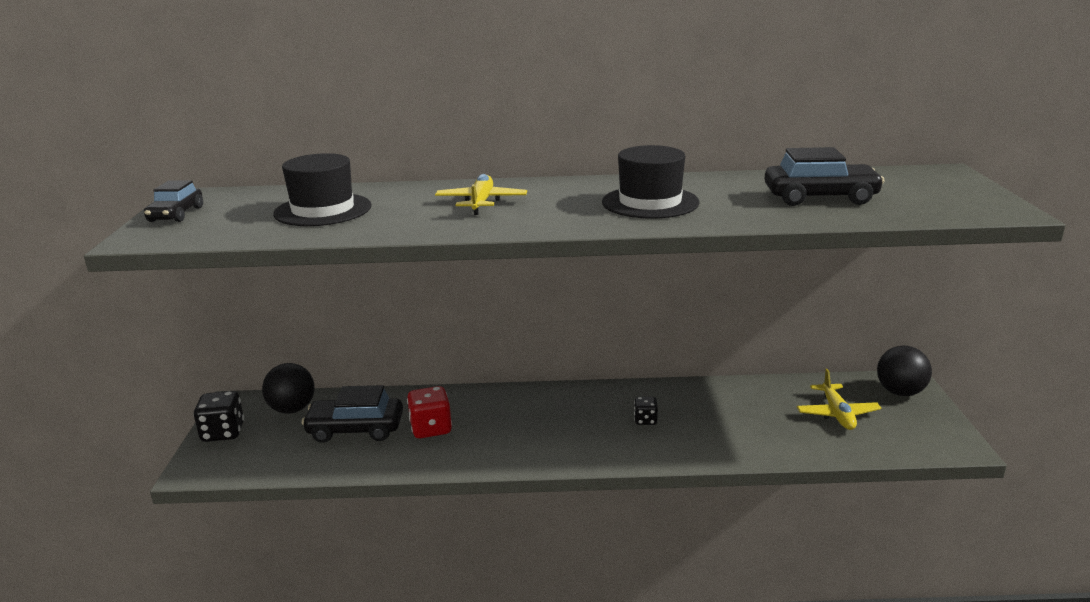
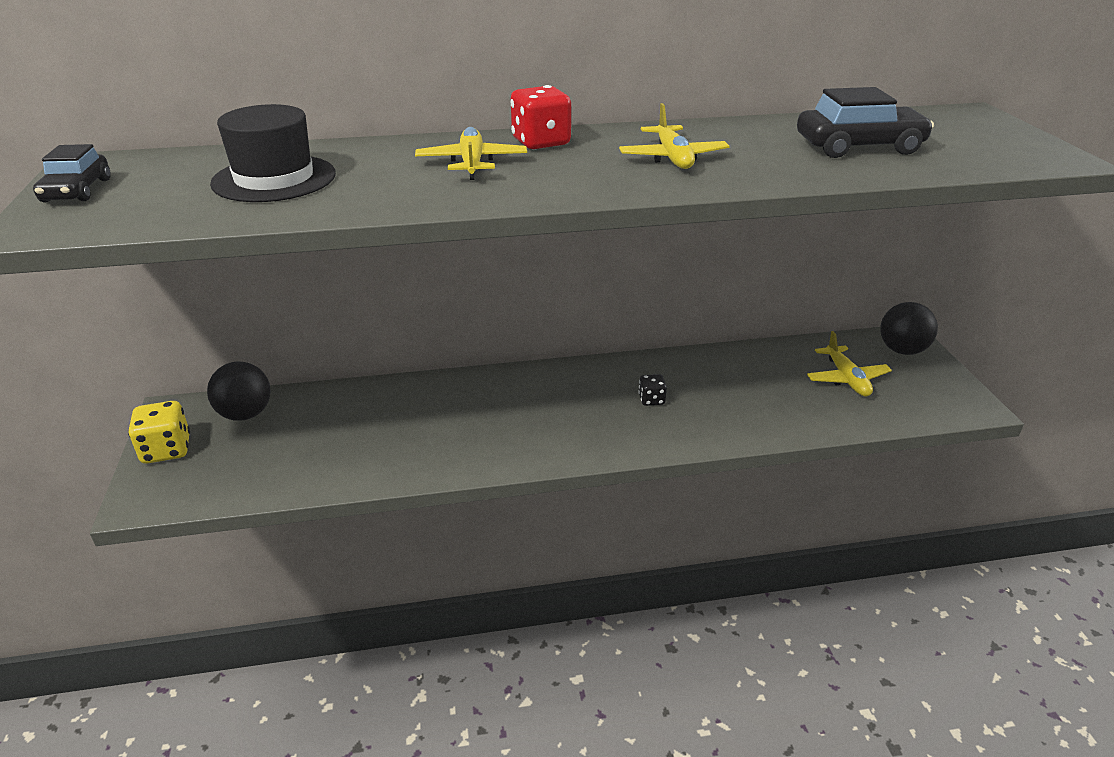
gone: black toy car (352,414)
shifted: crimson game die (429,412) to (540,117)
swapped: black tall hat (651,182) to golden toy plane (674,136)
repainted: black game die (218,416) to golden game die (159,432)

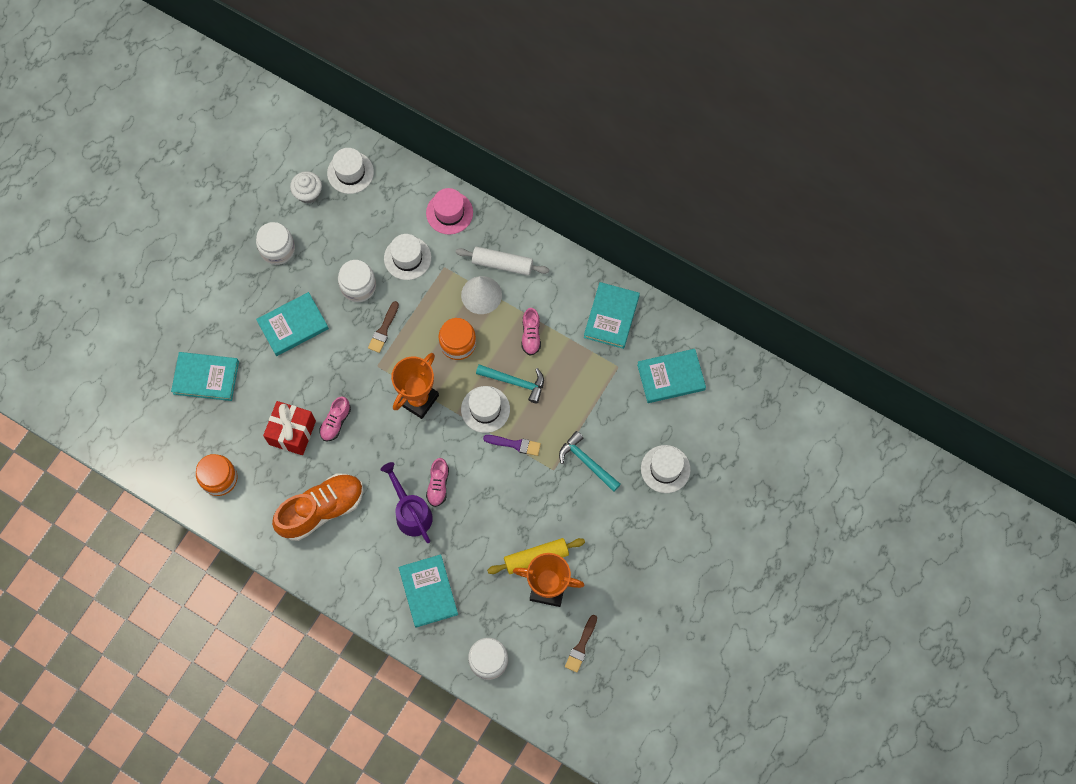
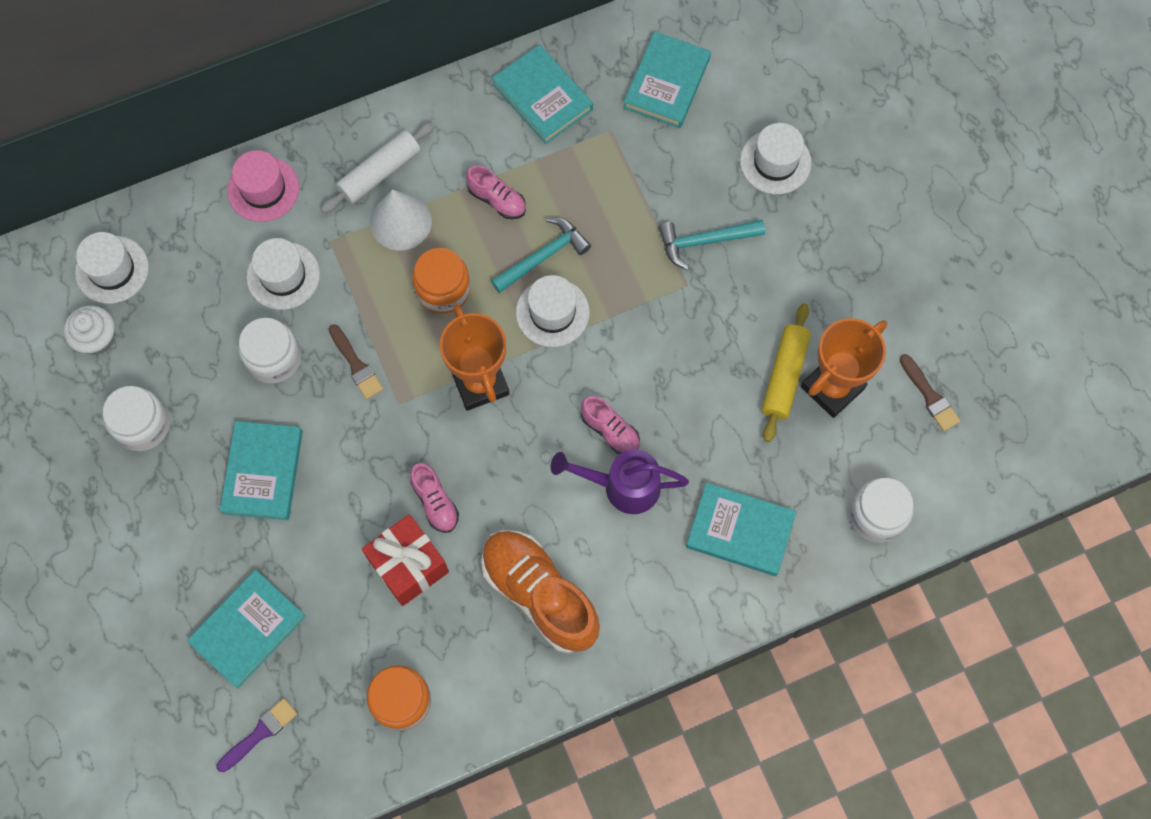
shifted: purple brush (512,445) to (256,735)
rotated: orange sneaker (317,507) = (540,591) 45 degrees counterclockwise

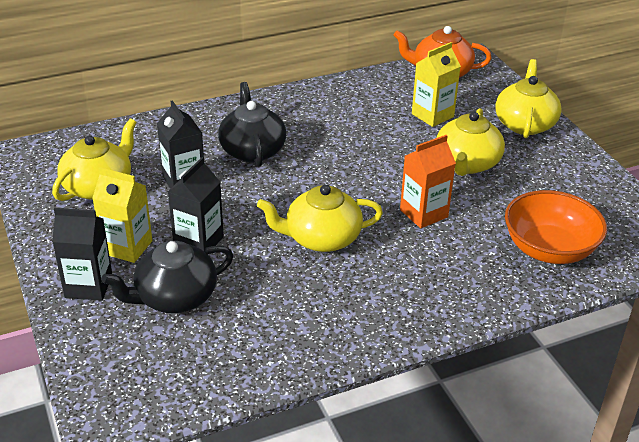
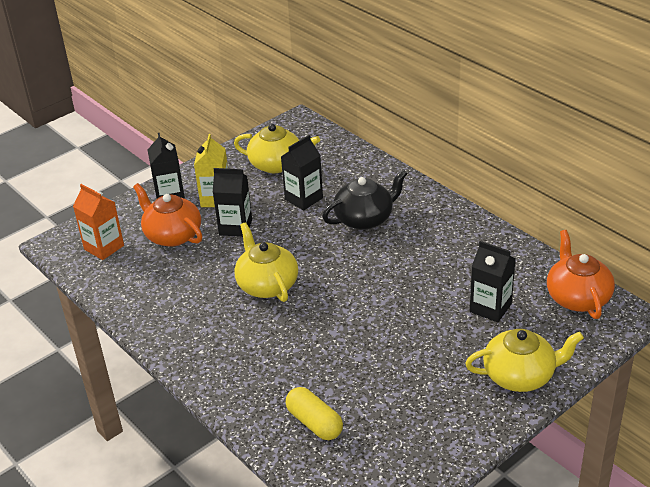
gone: golden china teapot (471,142)
shifted: orange milk carton (428,181) to (98,222)
swapped: orange deep dish (556,227) to golden pill (314,413)
repainted: black china teapot (167,277) to orange china teapot (167,215); golden milk carton (436,84) to black milk carton (493,282)

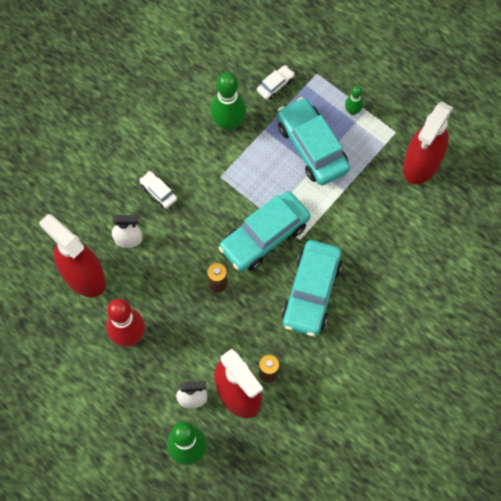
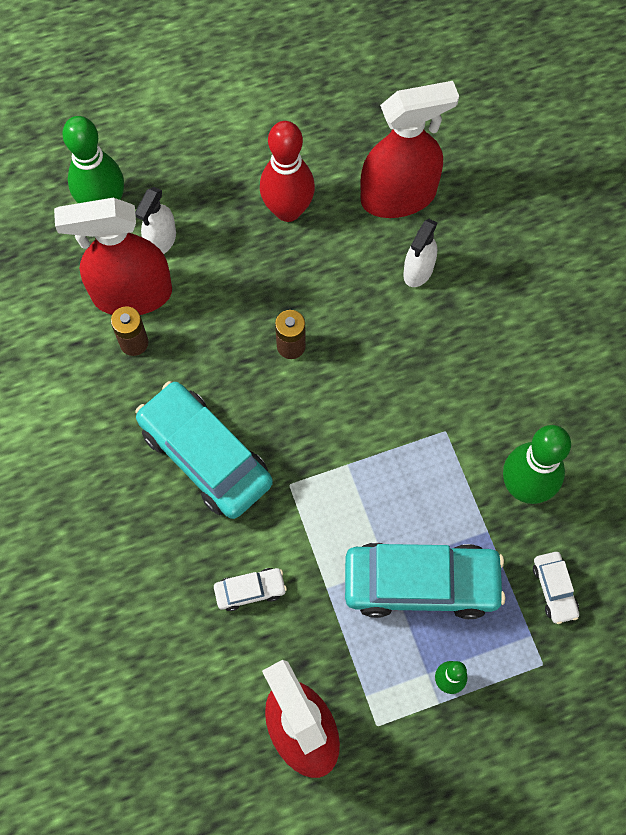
gone: teal toy car (264,231)
shifted: pure white toy car (158,189) to (250,589)

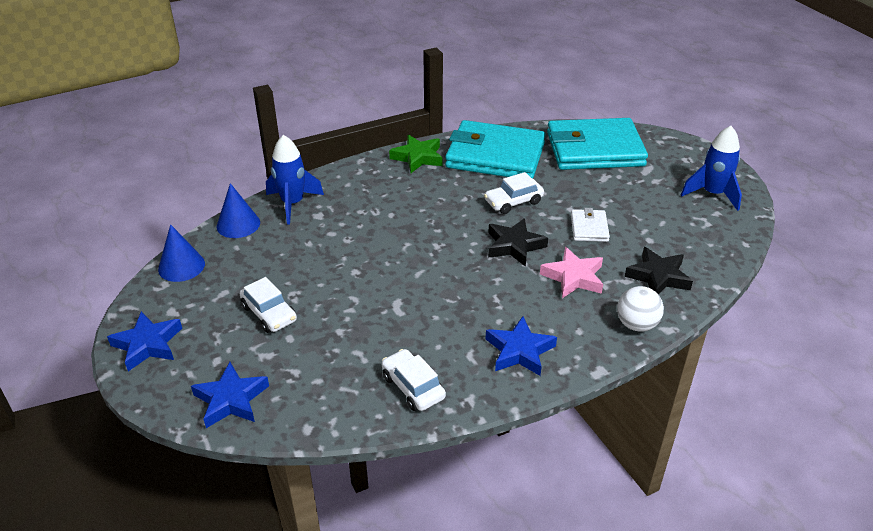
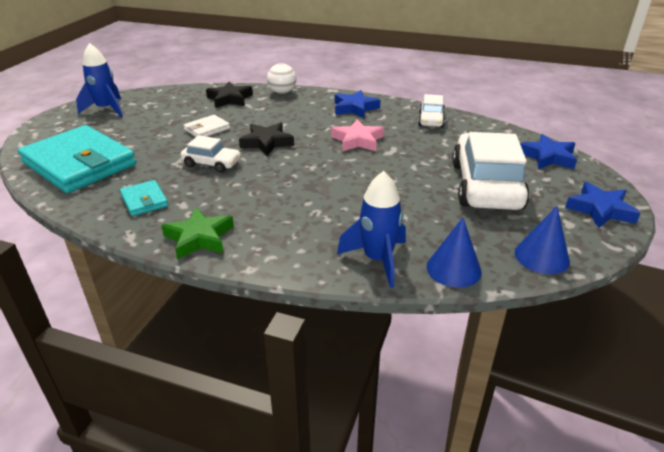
shifted: rose-pink five-pointed star (571,272) to (357,136)
scaled: pure white toy car (268,305) = (491,171) x1.99; teal card wallet (495,149) = (144,198) x0.44

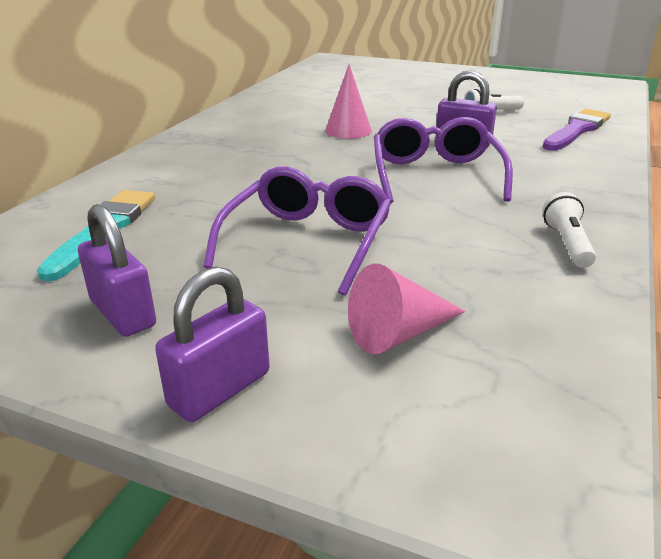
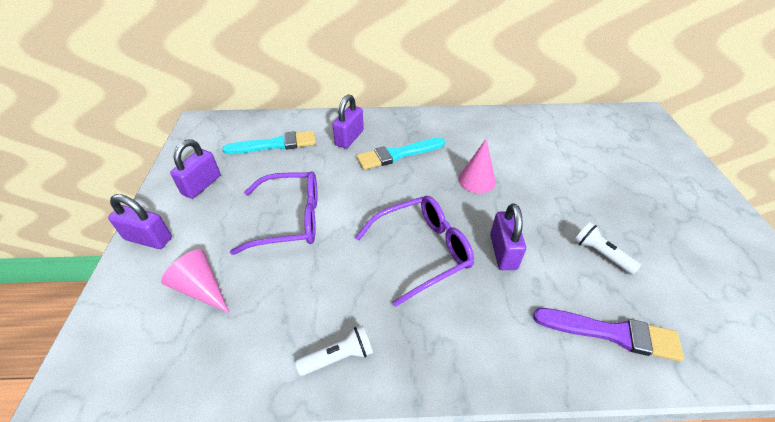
new: purple small lock (348,121); teal brush (400,153)

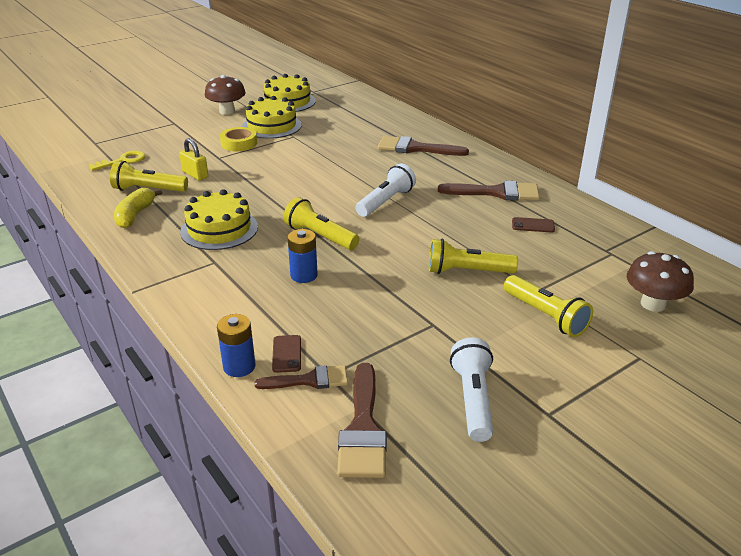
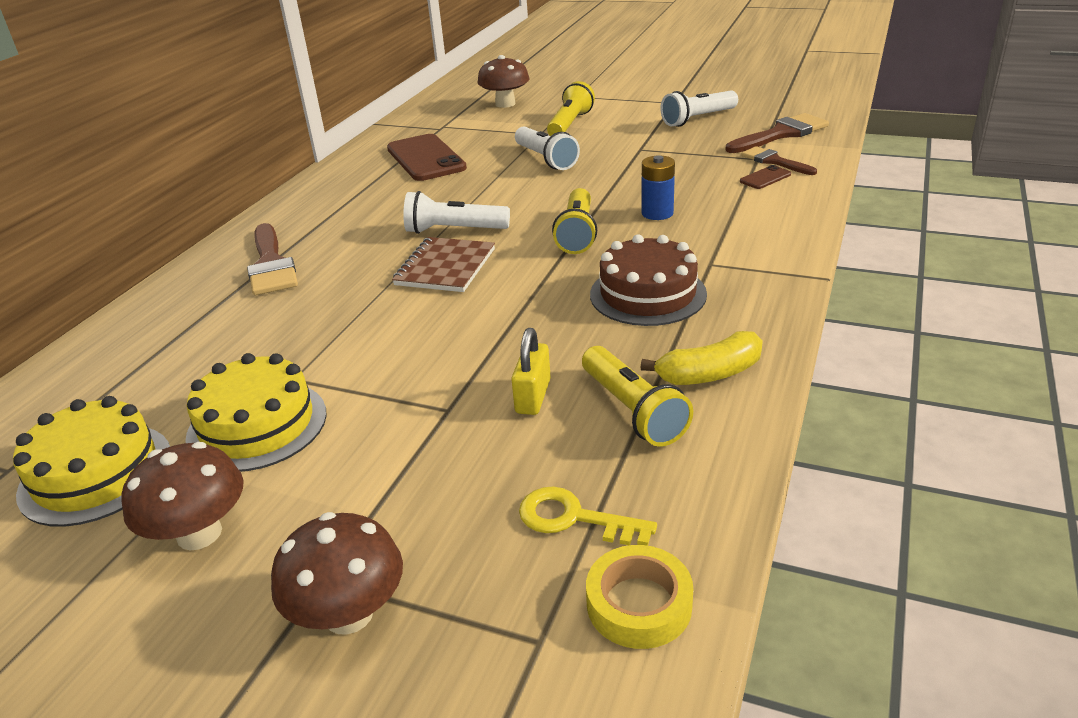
gone: blue power cell (236,345); brown brush (489,191)
new: brown mushroom (337,573); brown exercise book (443,264)
shifted: golden sticky tape (238,139) to (639,597)
repainted: golden cake (219,219) to brown cake (648,280); golden flashlight (473,256) to pure white flashlight (547,148)
scaled: brown smartphone (533,224) = (427,157) x2.24

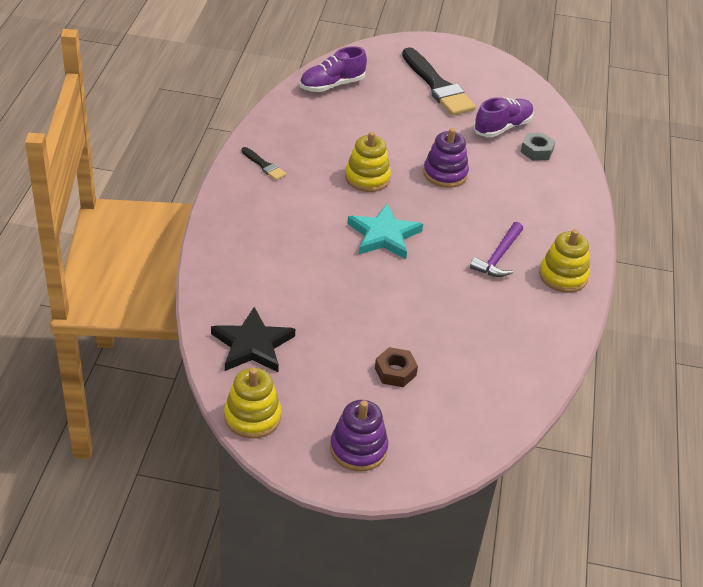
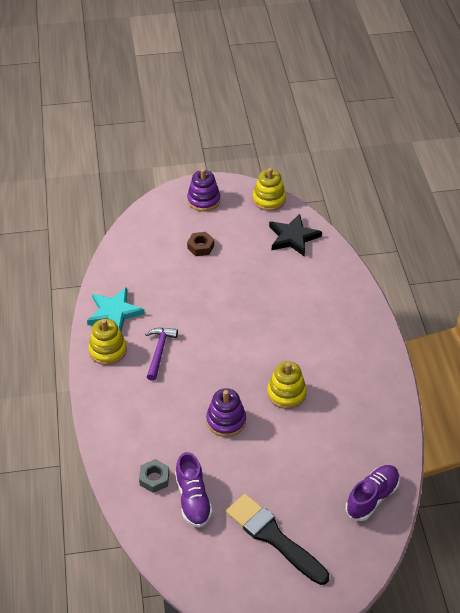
gone: black brush (263,163)
shifted: teal five-pointed star (385,231) to (116,309)
rotated: purple sneaker (504,117) = (194,490) 45 degrees counterclockwise

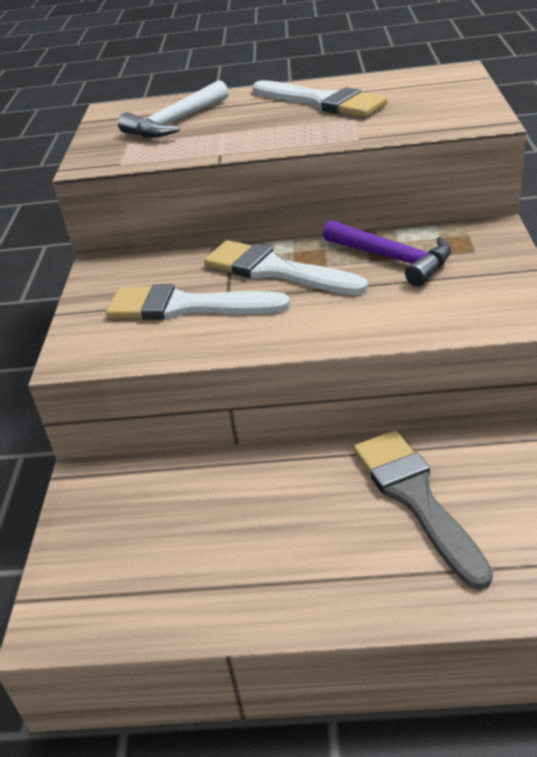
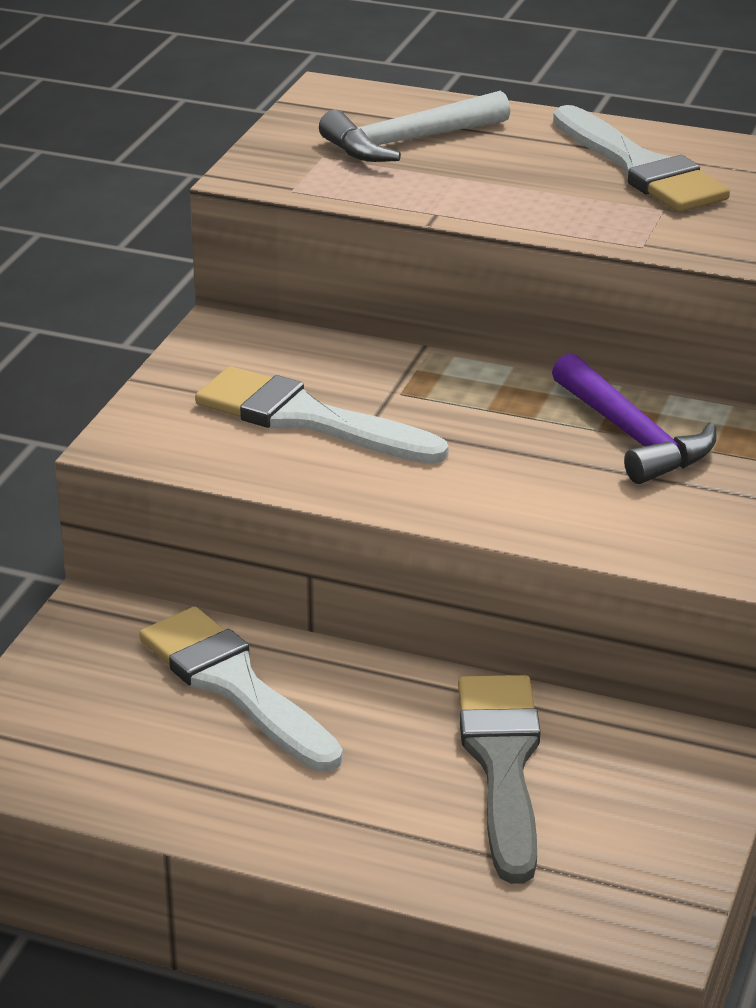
shifted: pure white brush (286,267) to (241,689)

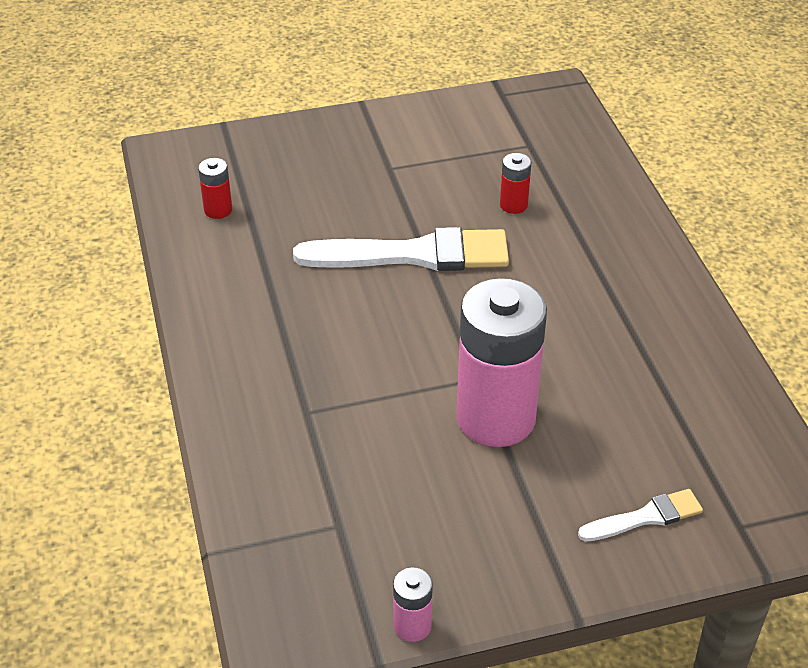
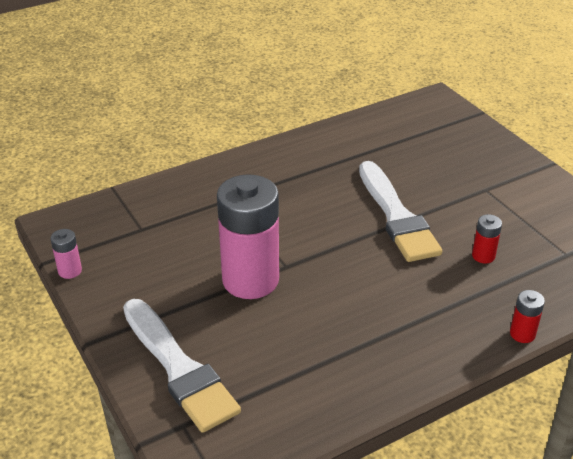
shifted: crimson power cell (215,188) to (527,316)
scaled: pure white brush (640,515) = (182,366) x2.00

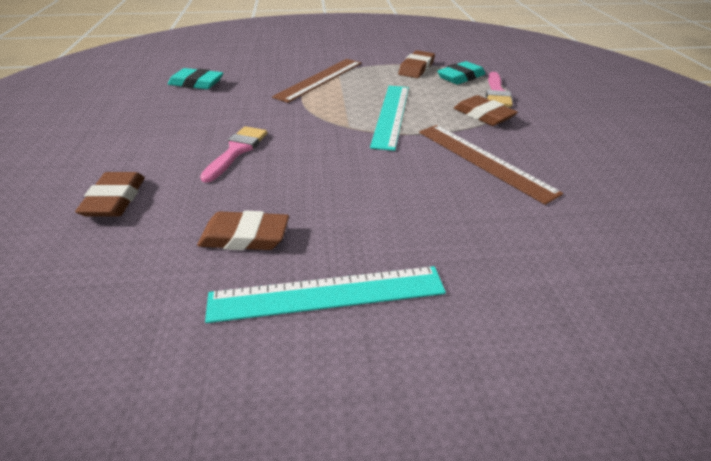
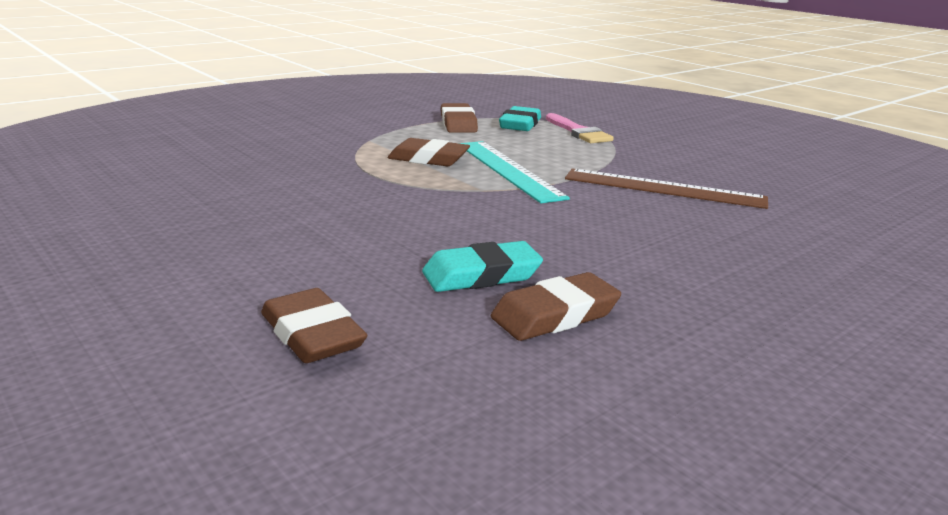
gone: rose-pink brush (233,154); teal straightedge (325,294); brown straightedge (317,81)
shifted: teal gum eraser (195,78) to (482,266); brown gum eraser (486,110) to (429,152)

